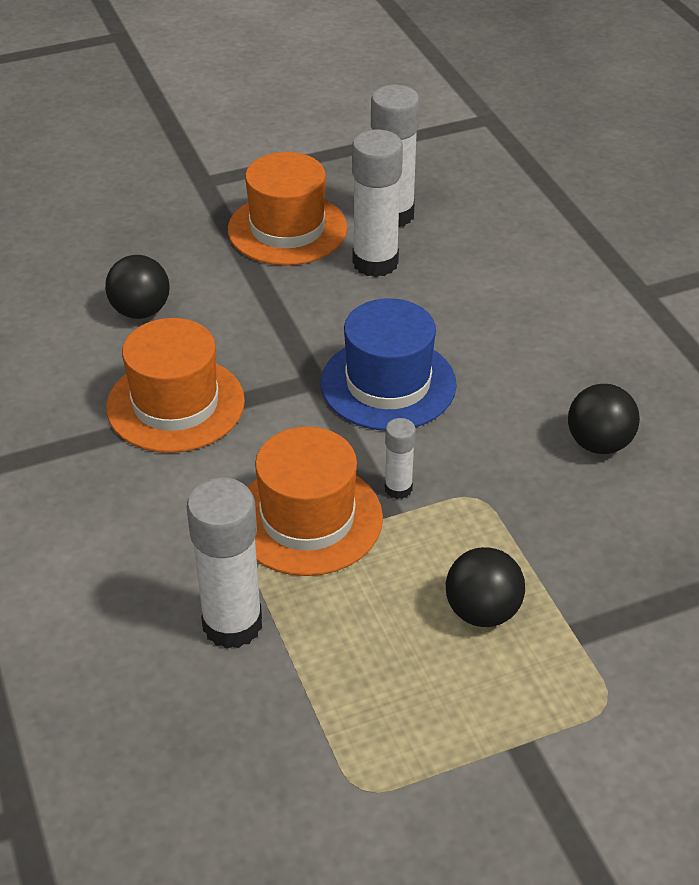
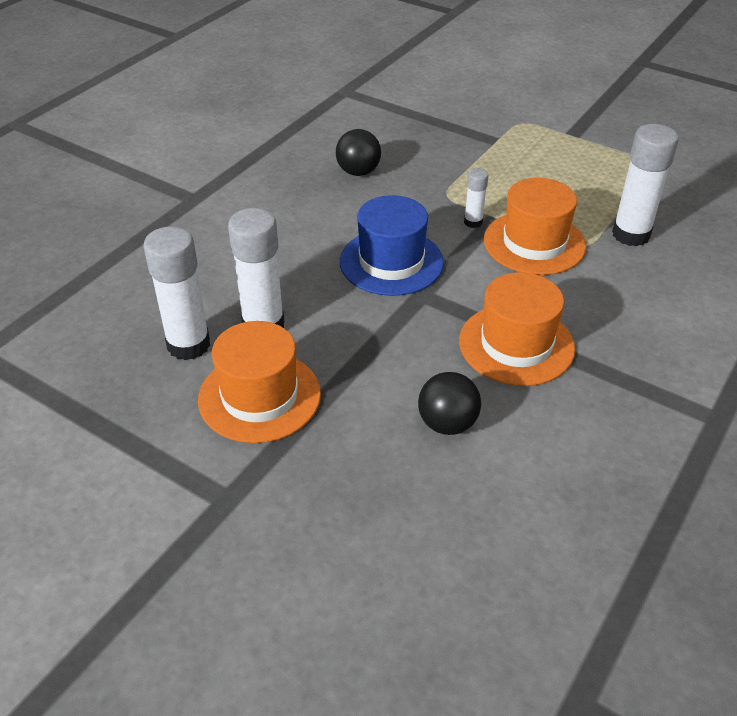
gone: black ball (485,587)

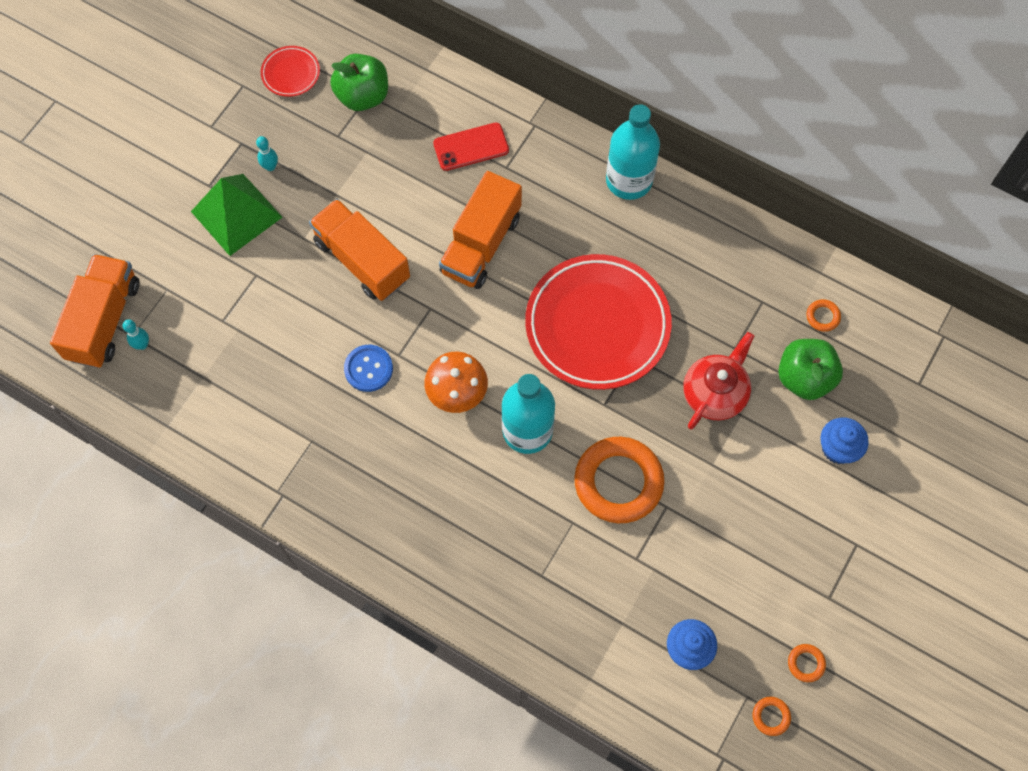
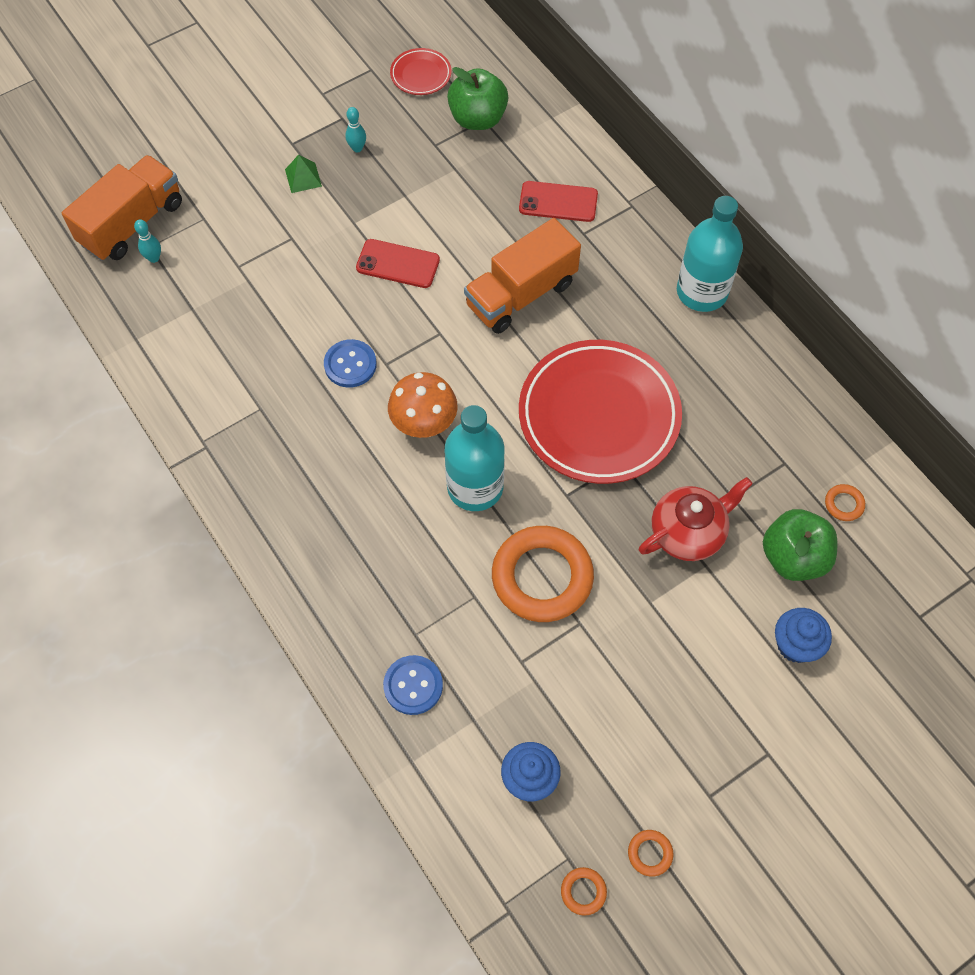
new: blue sewing button (413,685)
swapped: orange truck (359,250) to crimson smartphone (398,263)
scaled: emerald solid pyramid (237,215) = (303,174) x0.46

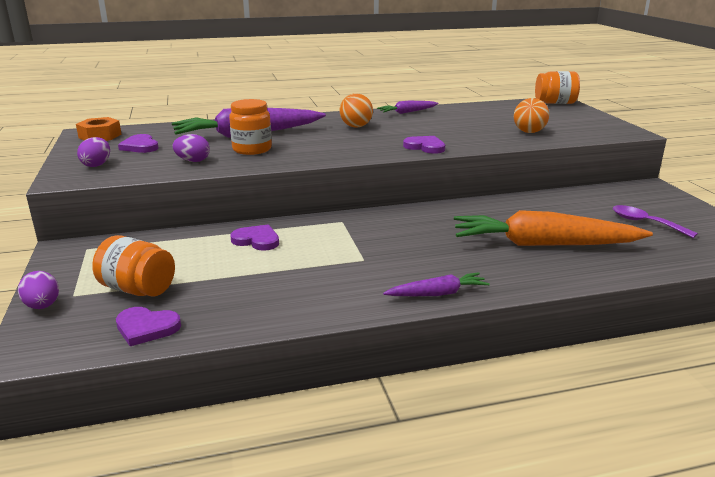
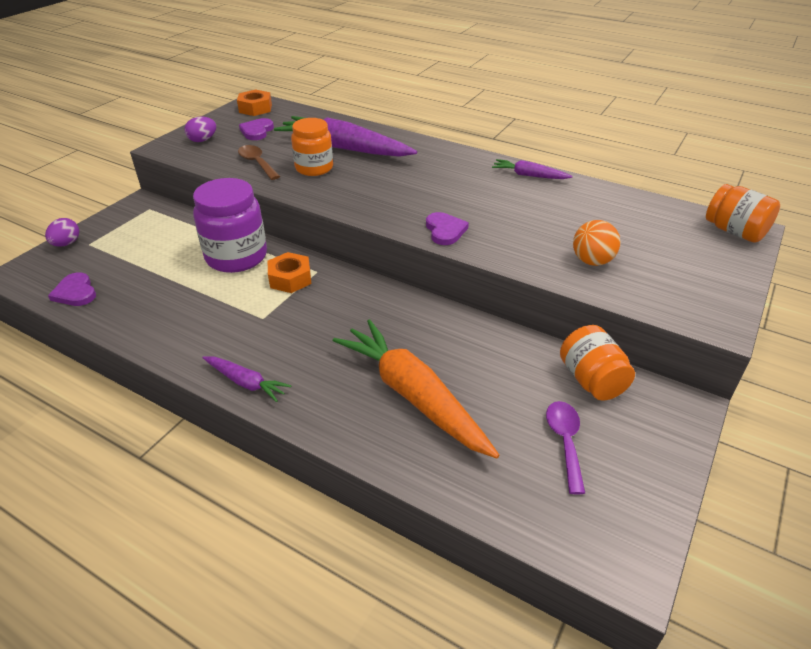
gone: orange ball (356,110)
new: orange hexagon nut (290,272)
shifted: orange jar (133,266) to (597,363)
swapped: purple toy egg (191,148) to brown tablespoon (259,162); purple heart (255,238) to purple jar (230,225)

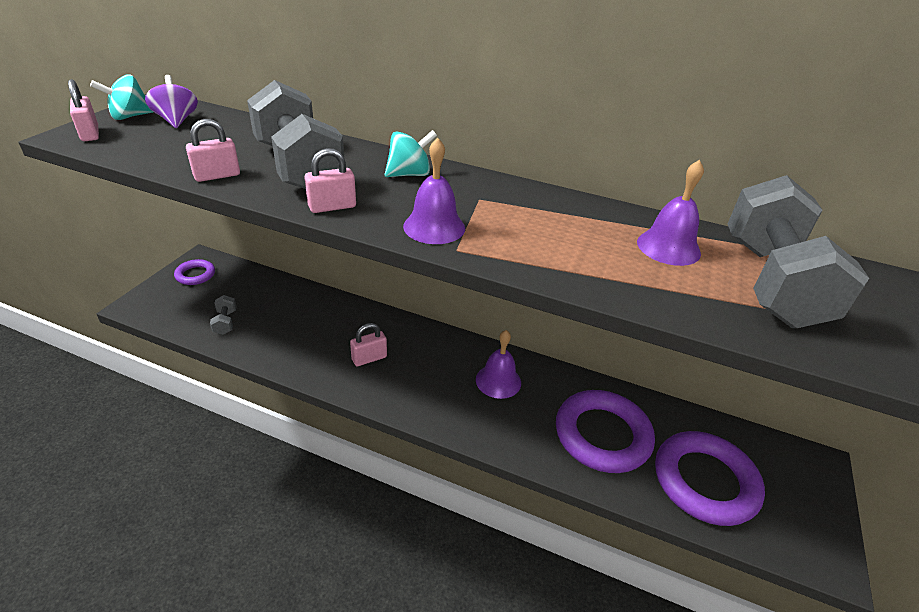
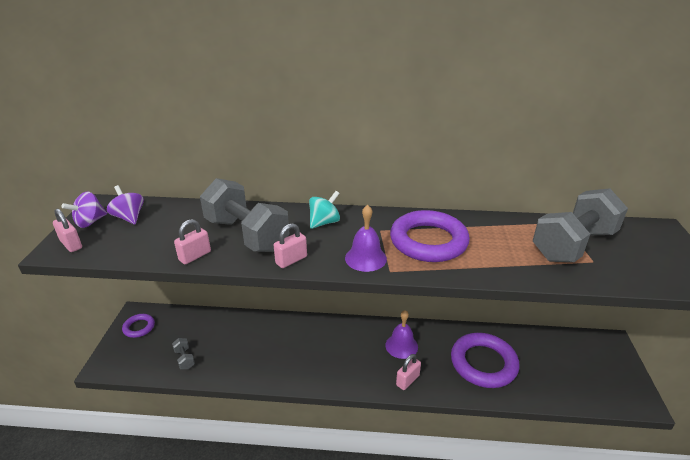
gone: purple bell (670,213)
shifted: rose-pink small lock (368,344) to (408,372); purple ring (710,478) to (430,236)
repainted: teal whirligig (122,97) to purple whirligig (84,210)
rotated: grey hand weight (798,251) = (580,225) 60 degrees clockwise

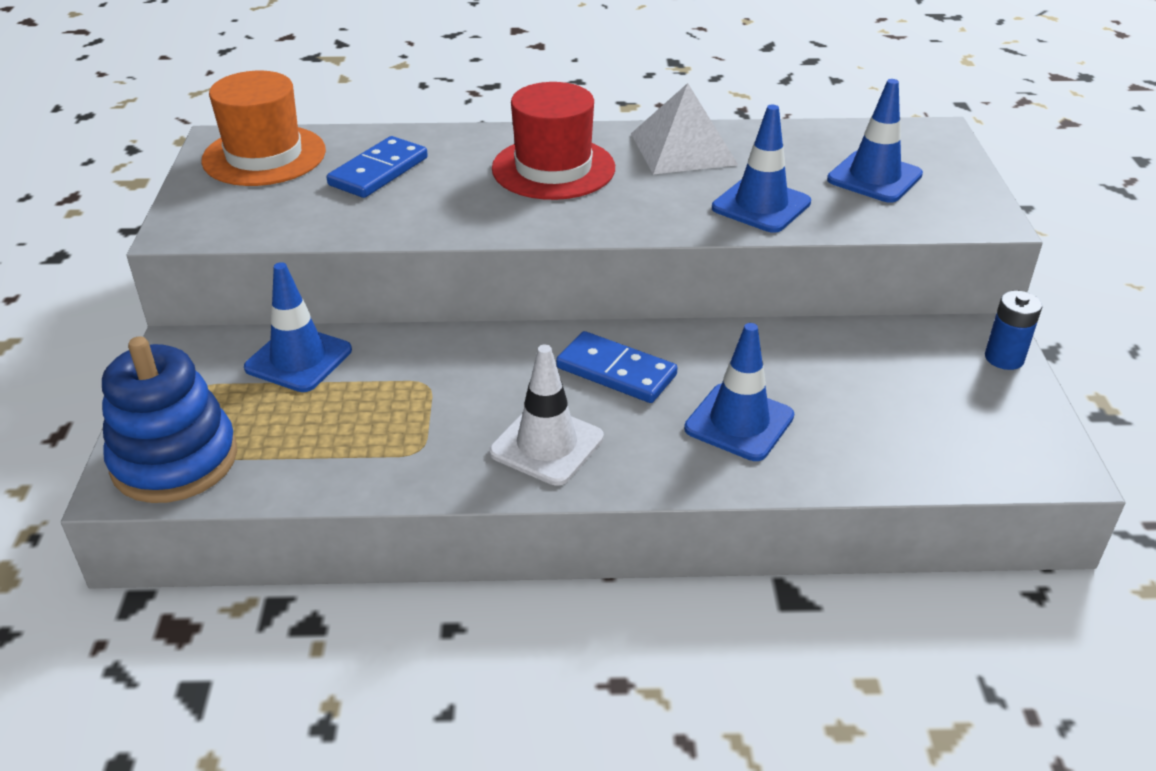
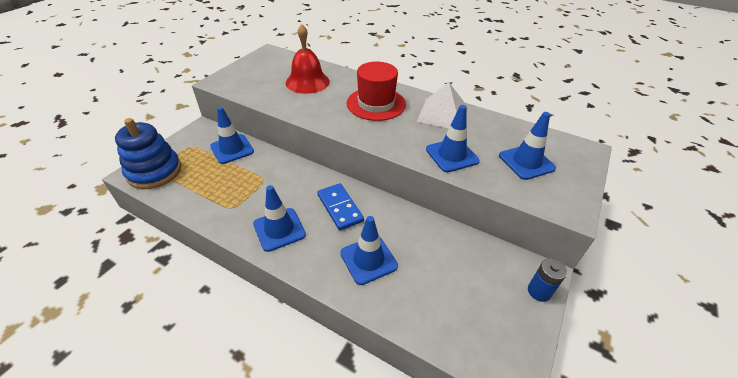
gone: orange tall hat (263,128)
swapped: blue domino piece (377,167) to crimson bell (308,59)
repainted: pure white traffic cone (546,415) to blue traffic cone (279,218)

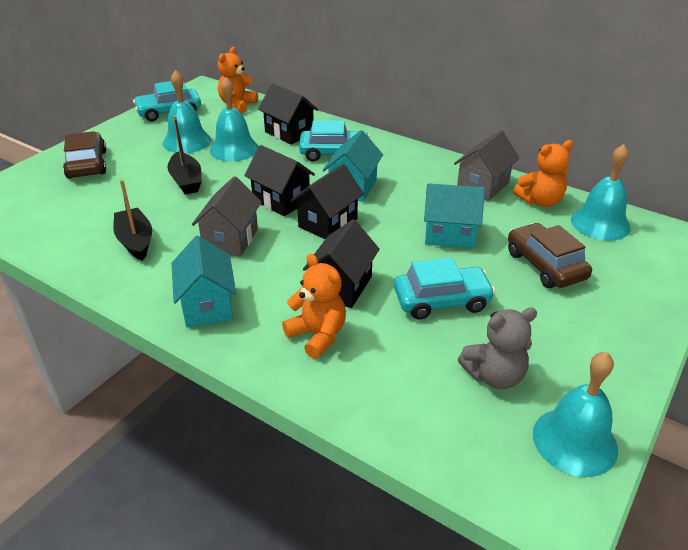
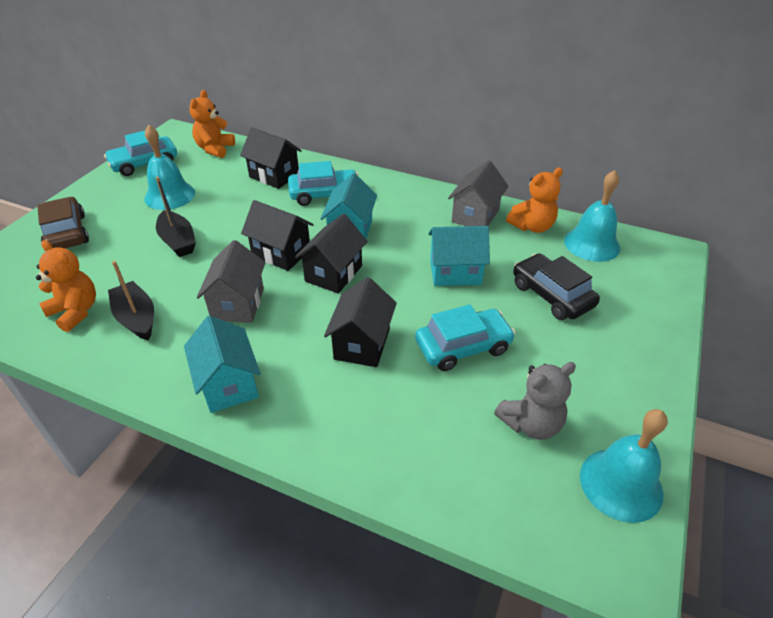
gone: teal bell (234,119)
shifted: orange teddy bear (314,306) to (66,286)
repainted: brown toy car (550,255) to black toy car (556,286)

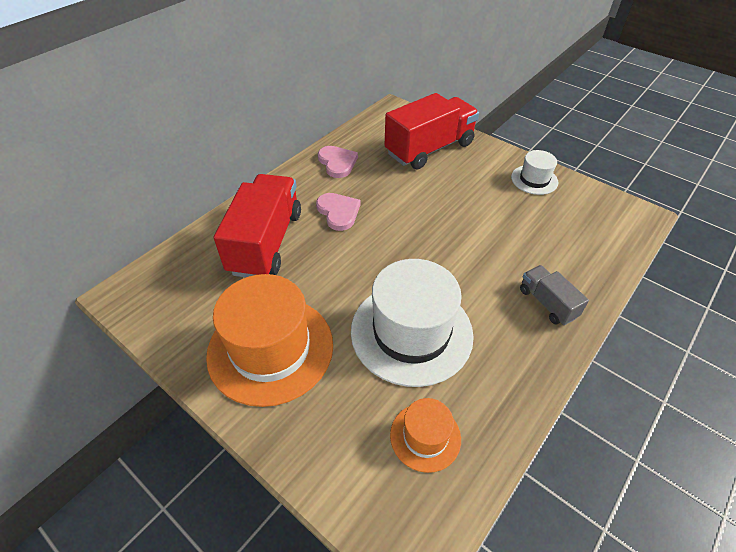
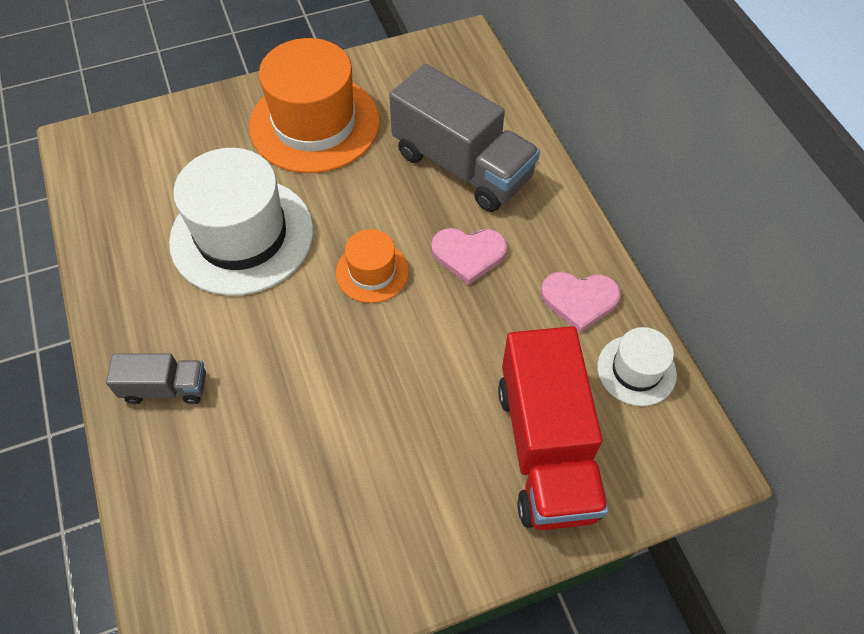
shifted: orange tall hat (425,435) to (372,266); pure white tall hat (534,172) to (637,366)
repainted: crimson truck (257,225) to grey truck (464,138)

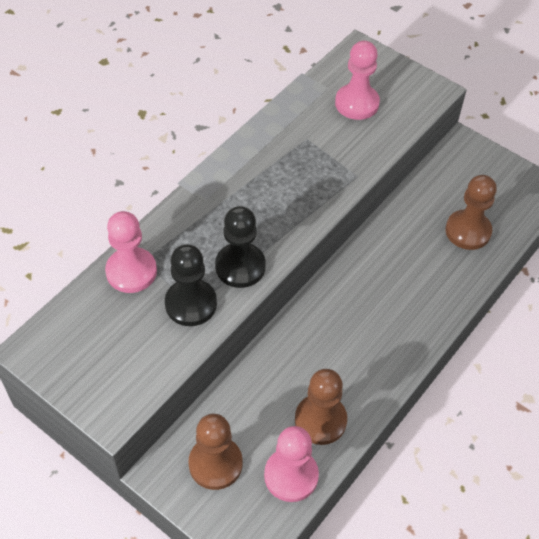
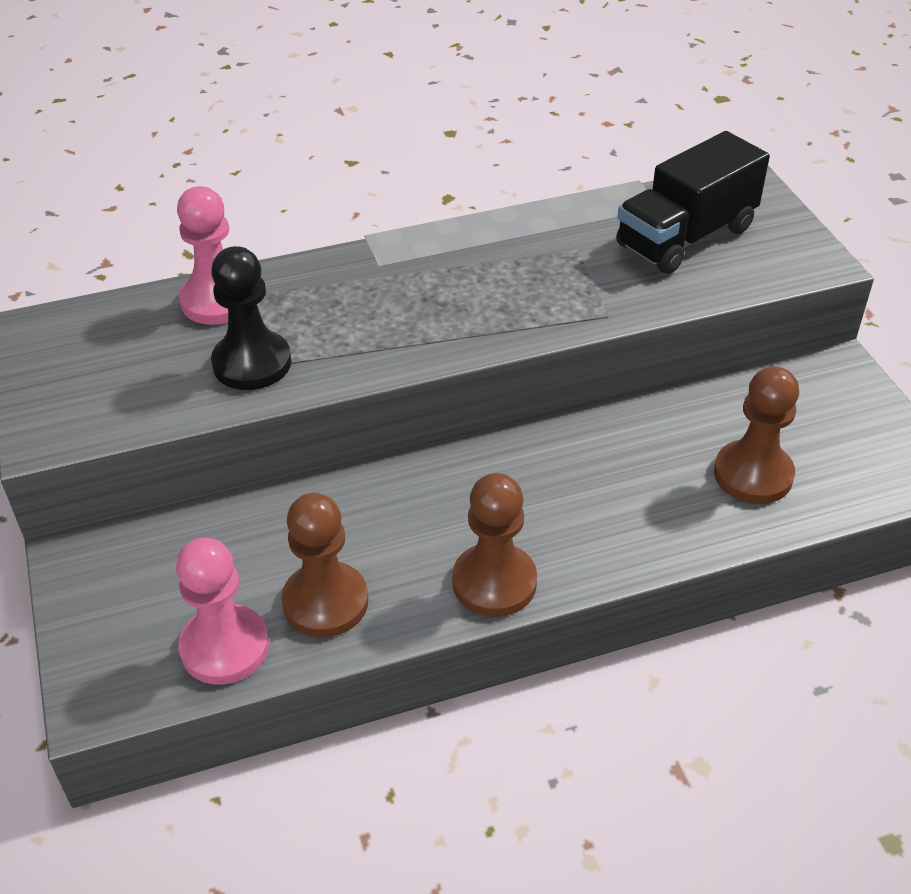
gone: black chess pawn (240,247)
shifted: brown chess pawn (215,452) to (494,545)
swapped: rose-pink chess pawn (357,80) to black truck (693,202)

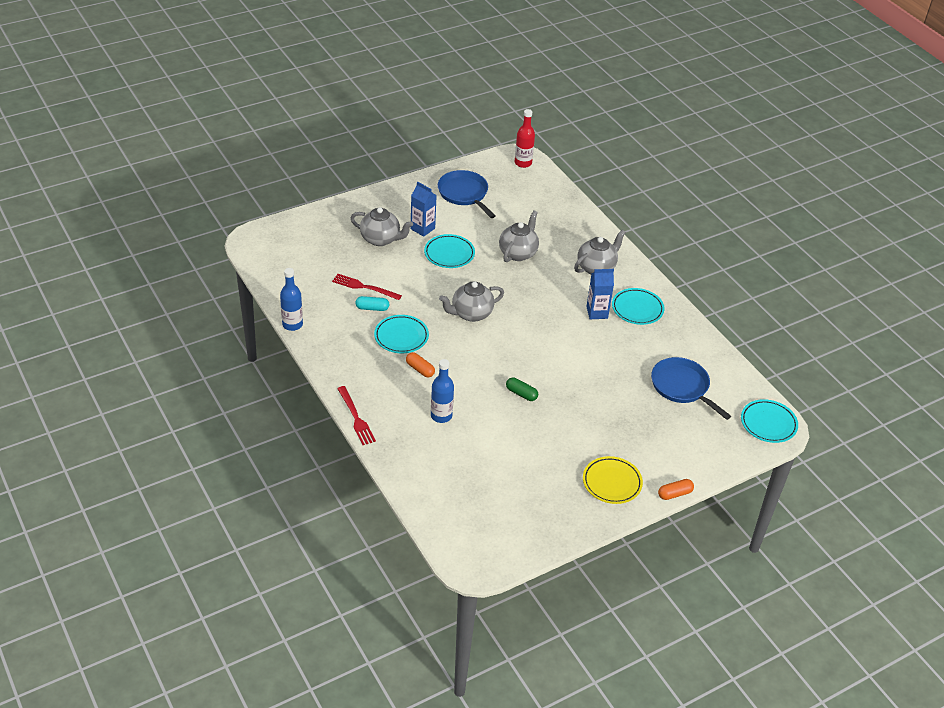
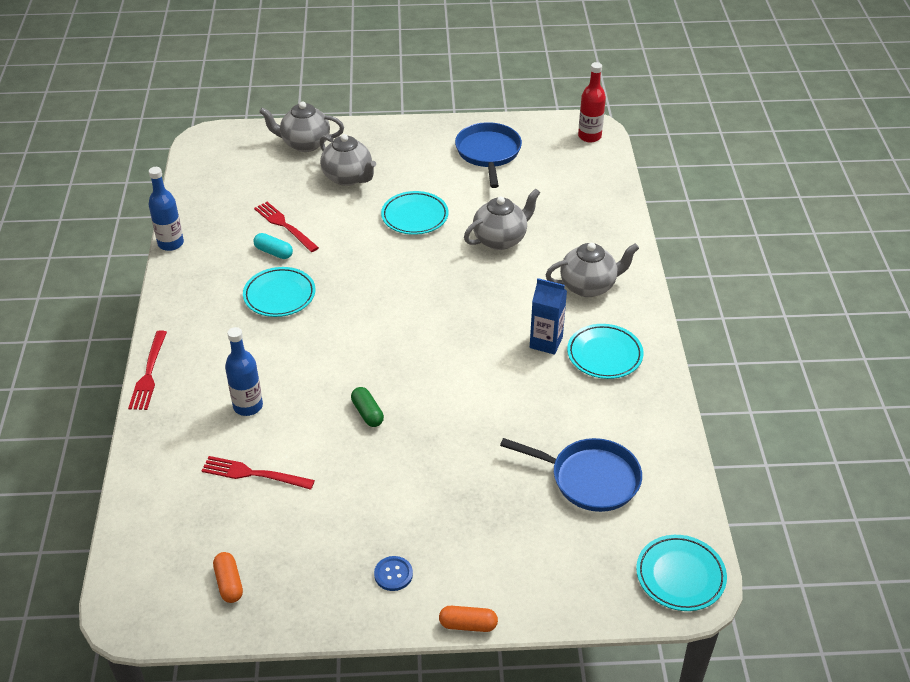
gone: blue milk carton (424,209)
new: crimson table fork (258,473)
shifted: orange pill (420,365) to (228,577); grey china teapot (471,301) to (301,126)
swapped: golden dinner plate (613,480) to blue sewing button (393,573)
rotated: blue skillet (691,388) = (571,475) 120 degrees clockwise

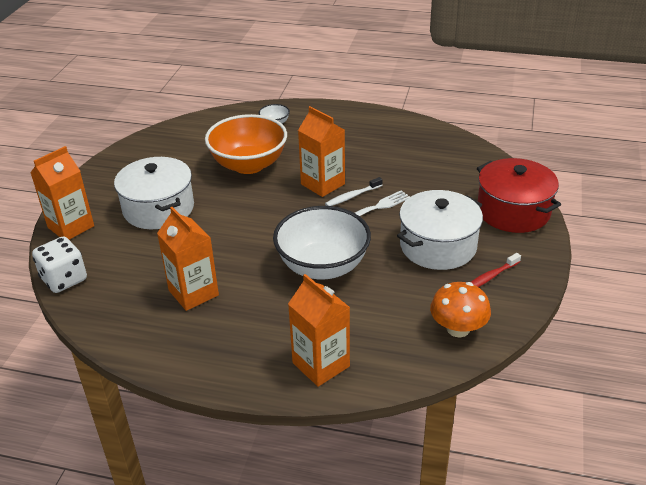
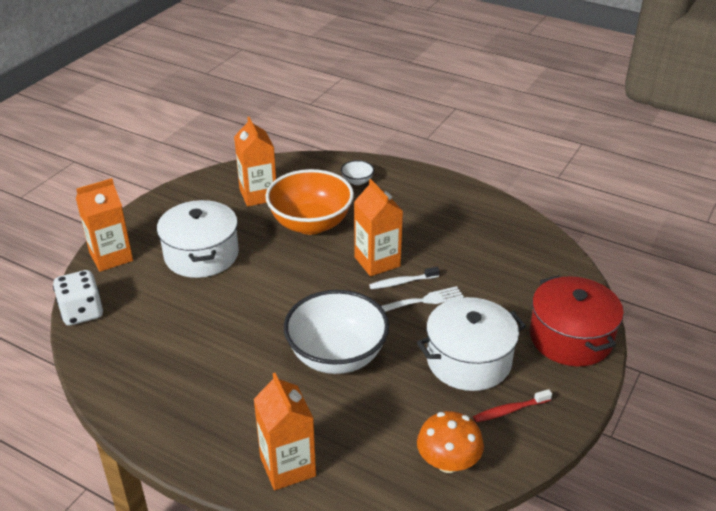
shifted: orange milk carton (188,259) to (255,162)

